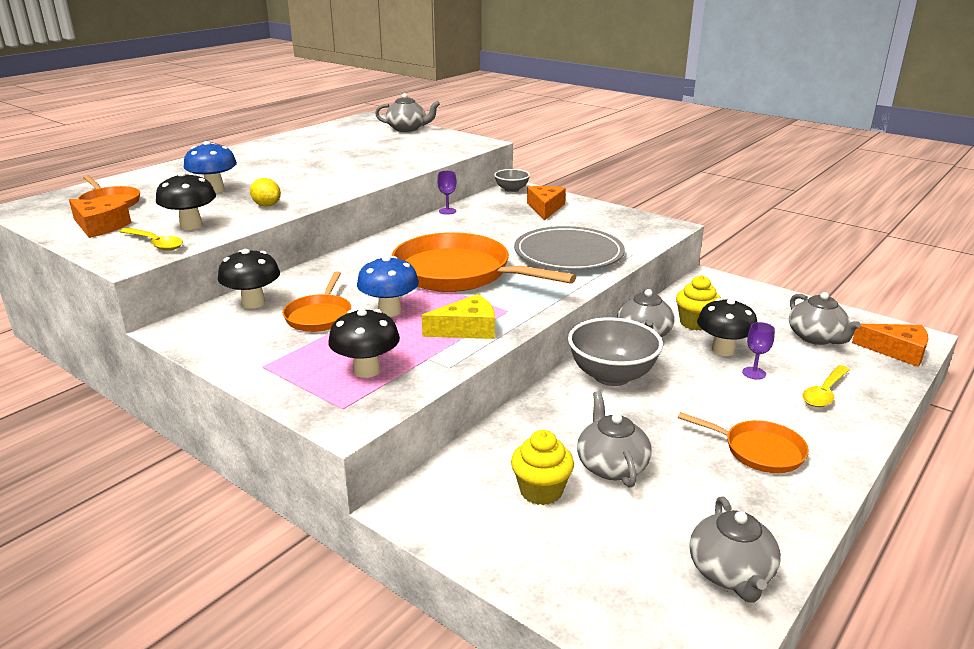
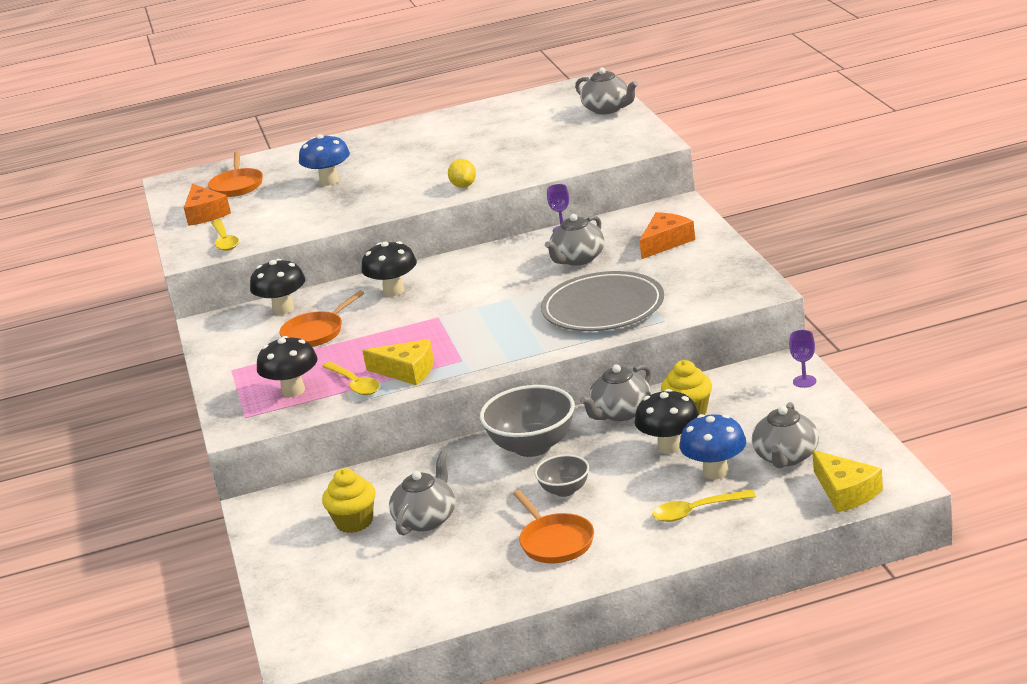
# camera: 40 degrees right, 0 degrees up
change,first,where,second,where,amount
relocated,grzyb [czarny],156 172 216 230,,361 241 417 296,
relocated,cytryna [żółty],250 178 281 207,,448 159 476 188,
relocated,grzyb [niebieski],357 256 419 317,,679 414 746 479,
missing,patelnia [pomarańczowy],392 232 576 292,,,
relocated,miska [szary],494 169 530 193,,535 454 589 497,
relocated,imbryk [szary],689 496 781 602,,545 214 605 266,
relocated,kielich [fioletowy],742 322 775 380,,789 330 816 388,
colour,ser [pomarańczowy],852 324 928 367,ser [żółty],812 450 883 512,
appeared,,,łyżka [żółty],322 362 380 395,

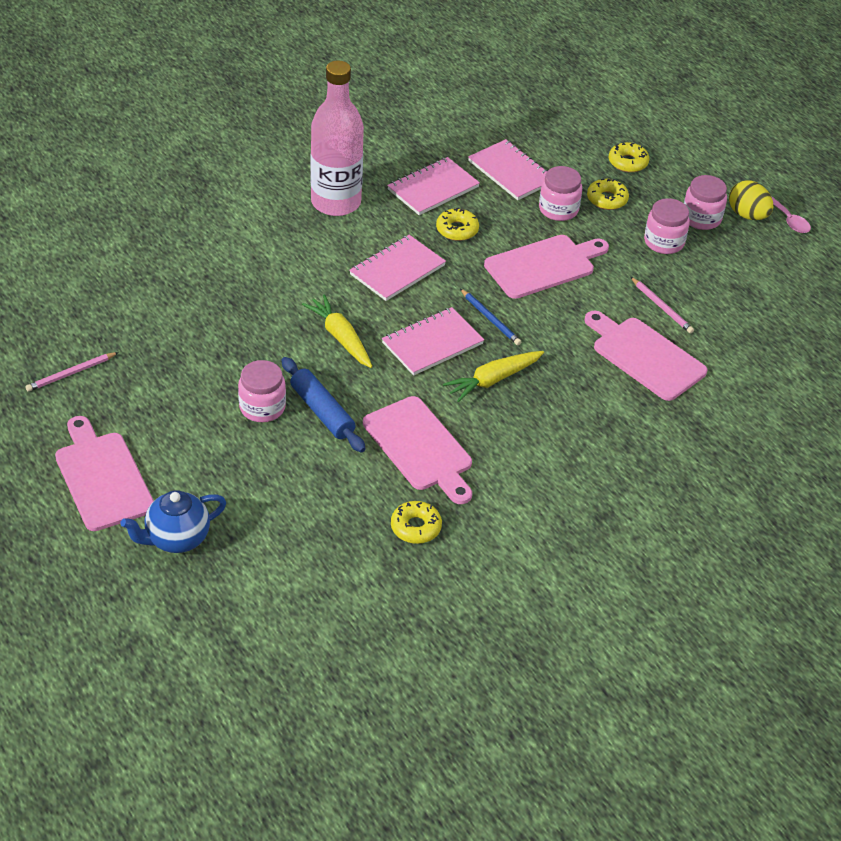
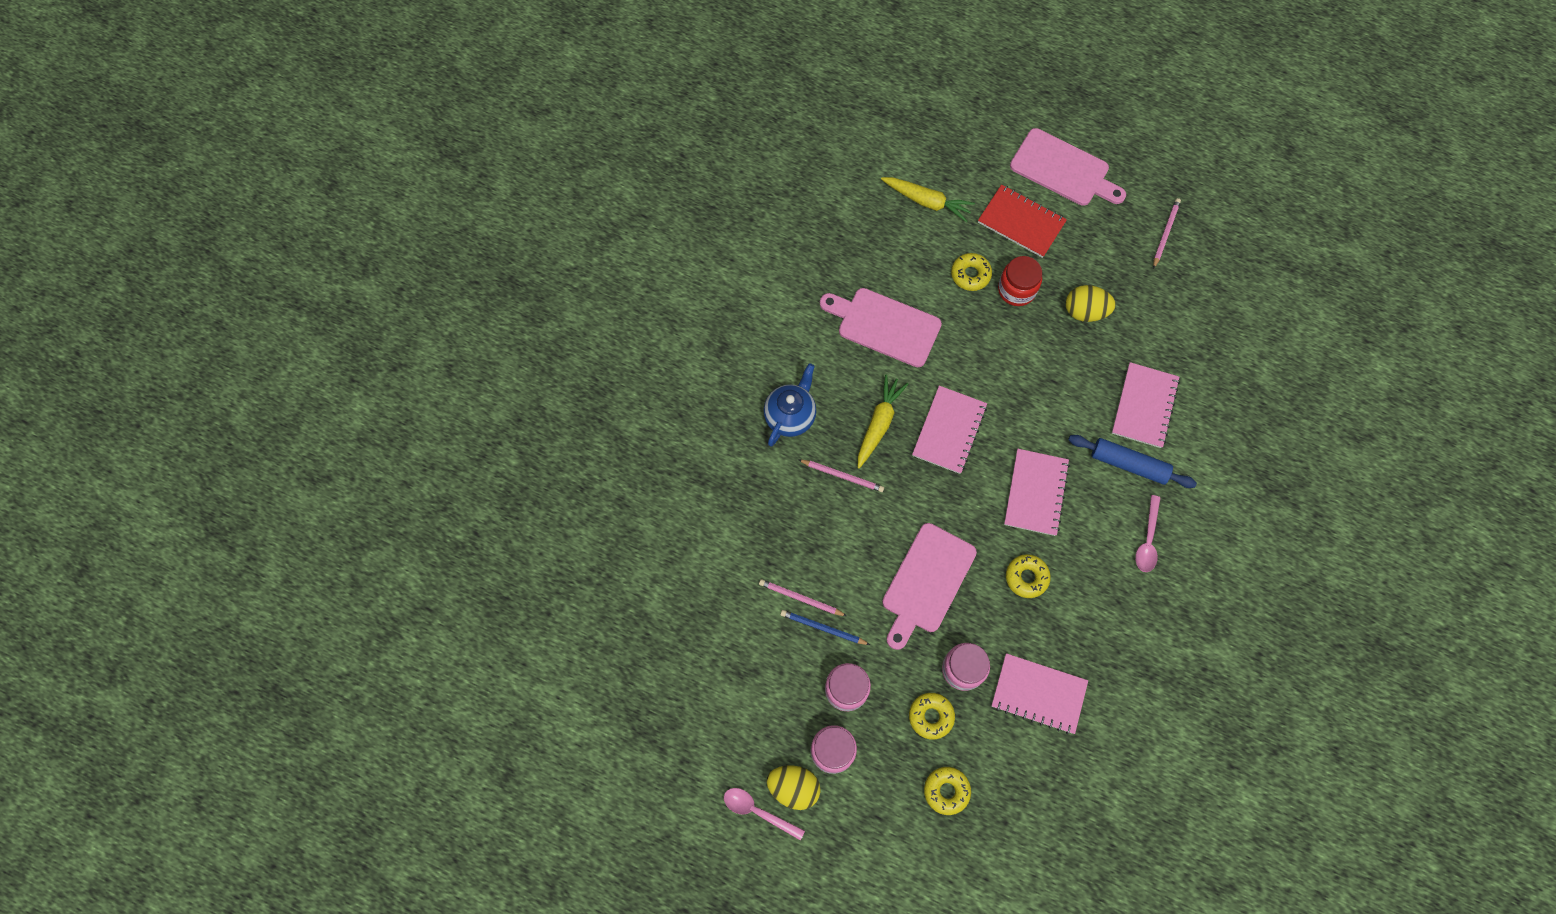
# camera: 150 degrees right, 25 degrees up
change,first,where,second,where,amount
relocated,imbryk [niebieski],121 490 226 553,,764 363 816 446,
colour,słoik [różowy],238 360 286 422,słoik [czerwony],998 256 1042 306,
relocated,wałek do ciasta [niebieski],281 357 366 453,,1068 435 1197 488,
relocated,marchewka [żółty],302 294 372 368,,881 177 975 222,
exchanged,butelka [różowy],311 61 364 216,łyżka [różowy],1135 495 1161 572,
relocated,zeszyt [różowy],387 157 480 215,,1112 362 1180 448,
relocated,donut [żółty],391 501 442 544,,951 253 992 291,
relocated,ołówek [niebieski],460 289 521 345,,780 610 870 645,
missing,deska do krojenia [różowy],584 311 708 401,,,
appeared,,,ołówek [różowy],798 459 884 492,
appeared,,,zeszyt [czerwony],978 184 1067 258,
appeared,,,jajko [żółty],1066 285 1116 322,

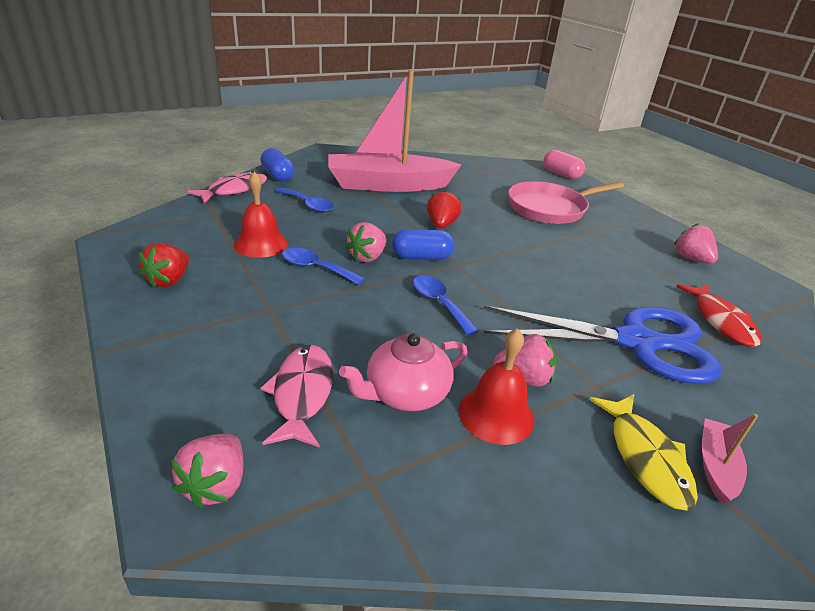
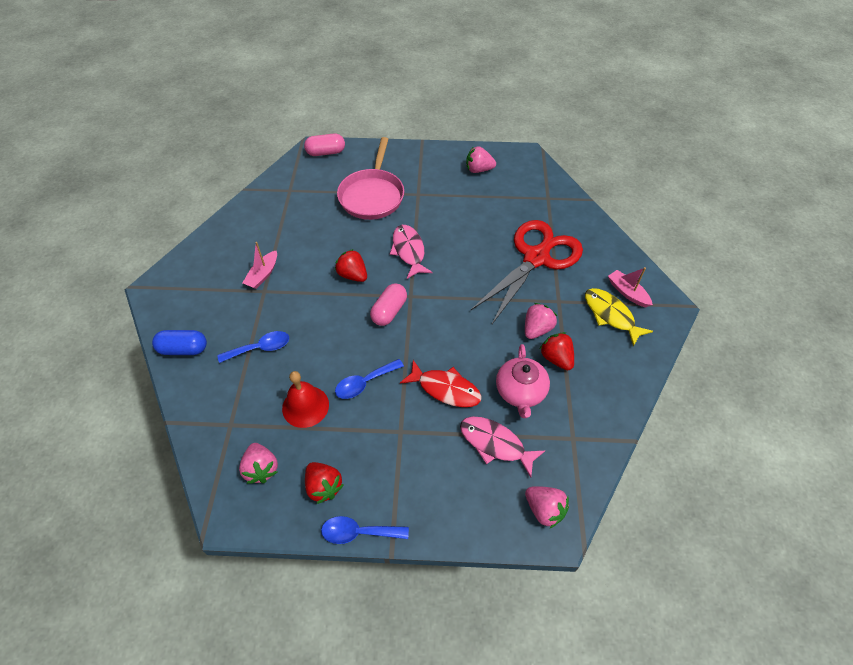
# camera: 55 degrees left, 20 degrees up
change,first,where,second,where,amount
relocated,ryba [różowy],187 171 267 203,,390 225 433 279,
size,łódka [różowy],328 69 462 192,,242 242 277 289,x0.40
relocated,truskawka [różowy],345 222 387 262,,239 443 278 484,
colour,kapsułka [niebieski],392 229 454 260,kapsułka [różowy],370 284 407 326,
relocated,łyżka [niebieski],413 275 478 336,,321 516 409 544,
exchanged,dzwonek [czerwony],458 328 534 445,truskawka [czerwony],539 332 574 370,
colour,nożyczki [niebieski],484 306 722 384,nożyczki [czerwony],471 220 583 324,
spun,ryba [żółty],589 394 698 511,,585 288 653 347,150 degrees counterclockwise
relocated,ryba [czerwony],676 284 762 347,,400 360 482 407,

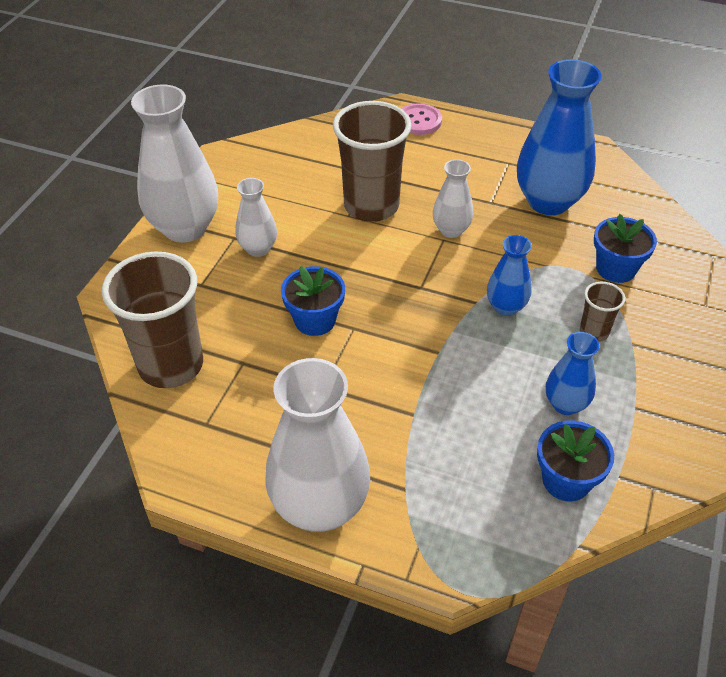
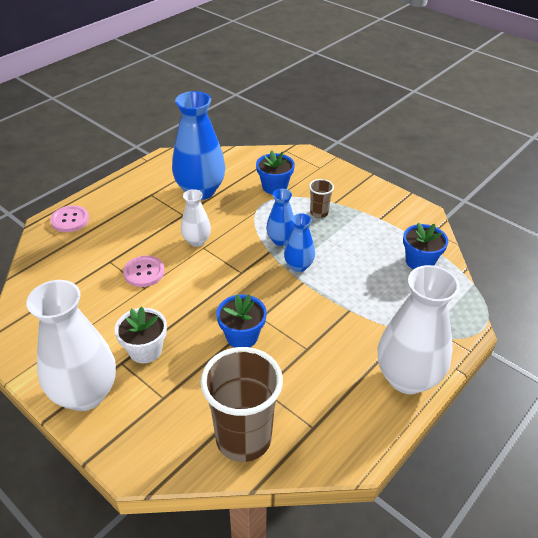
# camera: 70 degrees left, 5 degrees down
change,first,where,second,where,amount
exchanged,wazon [biały],236 178 277 257,doniczka [biały],115 306 167 363,
exchanged,szklanka [brązowy],333 101 412 222,guzik [różowy],123 256 165 287,
relocated,wazon [niebieski],546 332 599 415,,284 213 315 272,

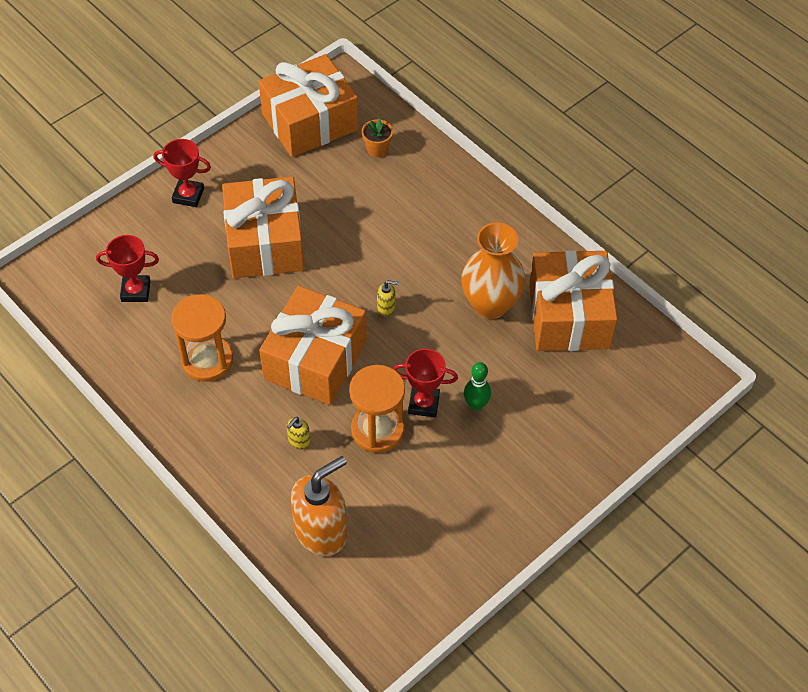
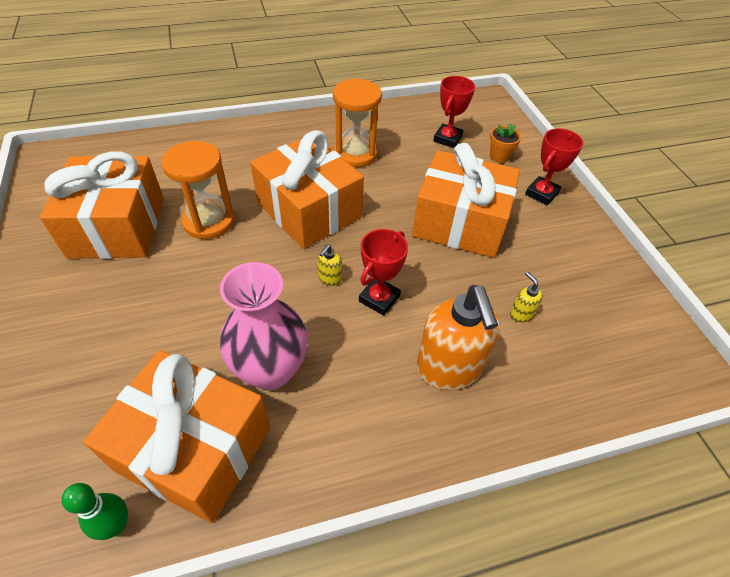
# camera: 115 degrees right, 5 degrees down
change,first,where,second,where,amount
relocated,prezent [pomarańczowy],259 54 358 157,,40 152 164 259,
relocated,dozownik mydła [żółty],287 417 311 450,,510 272 543 323,
relocated,dozownik mydła [pomarańczowy],291 456 347 556,,416 285 500 390,
relocated,doniczka [pomarańczowy],362 118 393 157,,490 123 521 163,
relocated,puchar [czerwony],393 349 458 417,,359 229 408 316,
colour,wazon [pomarańczowy],461 222 525 319,wazon [różowy],220 262 308 390,
relocated,kręgiel [zielony],464 362 491 411,,61 483 128 540,

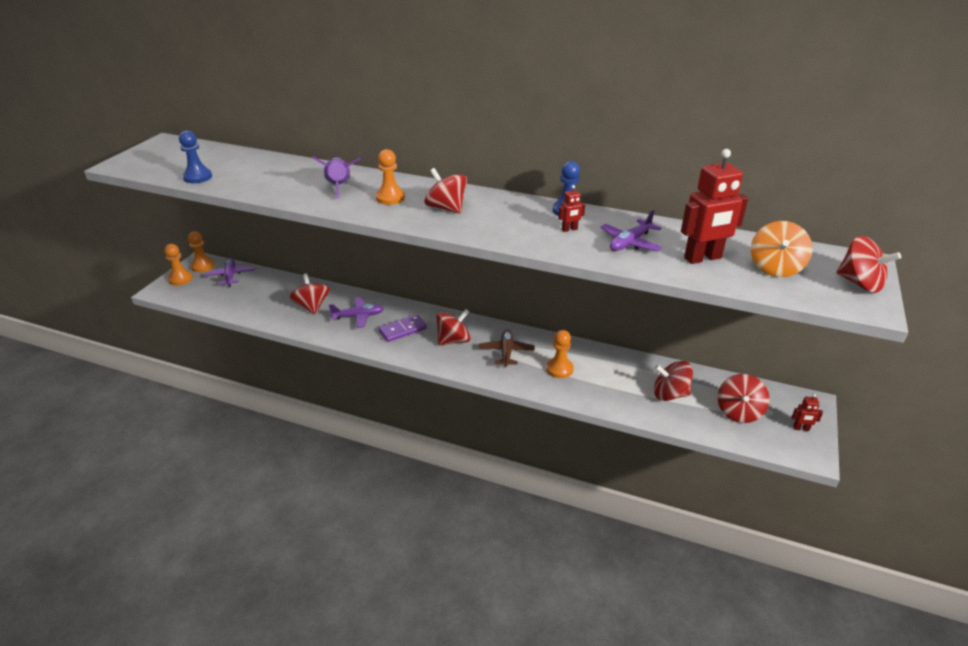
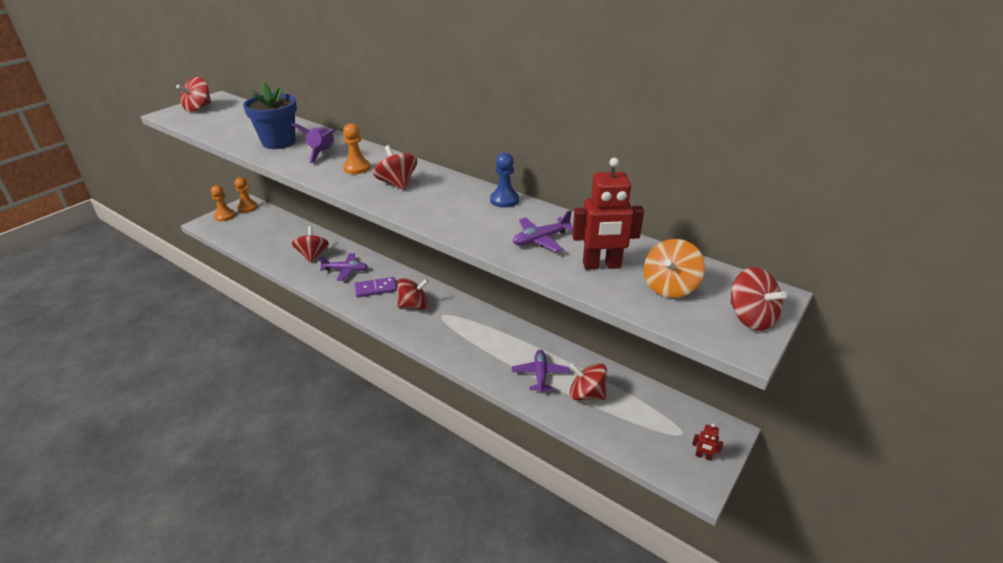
# camera: 15 degrees right, 0 degrees up
change,first,where,second,where,amount
missing,pionek [niebieski],179 131 212 183,,,
relocated,samolot [fioletowy],204 258 255 287,,512 349 570 393,
missing,samolot [brązowy],479 329 535 367,,,
missing,pionek [pomarańczowy],546 330 574 378,,,
missing,robot [czerwony],558 185 585 232,,,
relocated,bączek [czerwony],718 374 770 423,,176 77 211 112,
appeared,,,doniczka [niebieski],243 82 297 149,

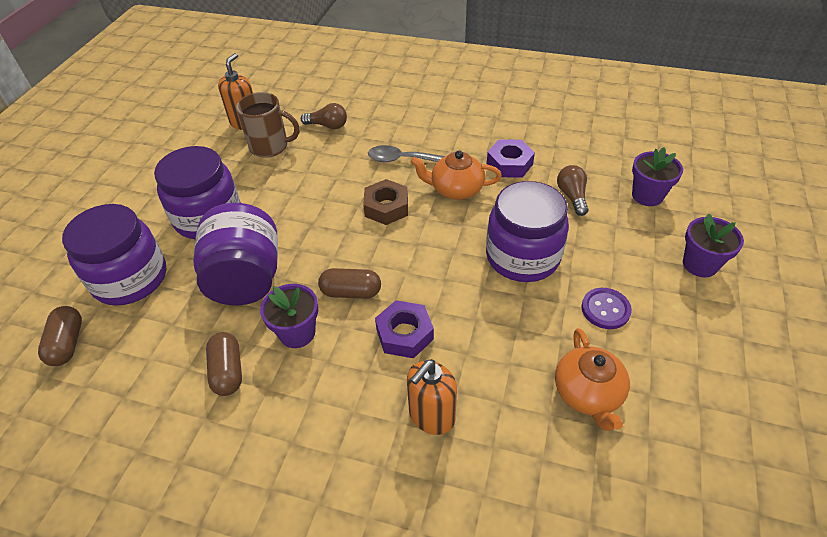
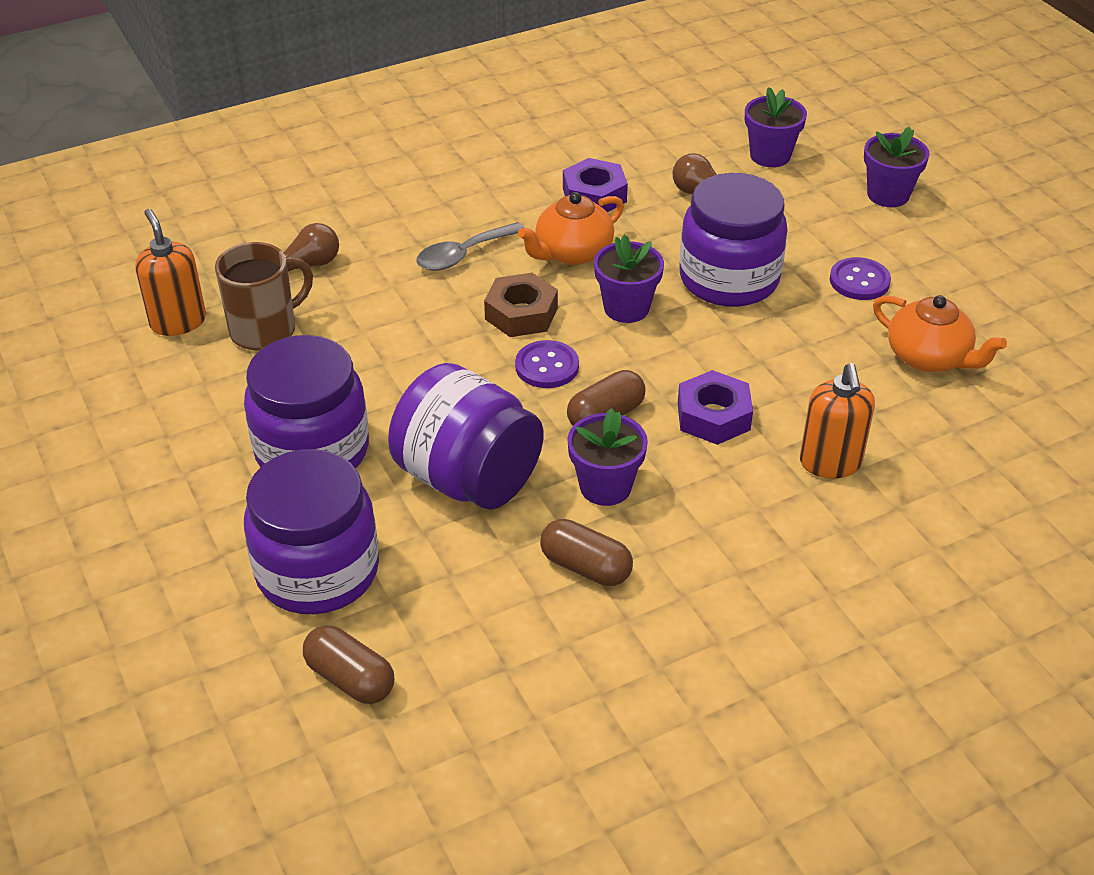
# camera: 45 degrees left, 5 degrees down
change,first,where,second,where,amount
appeared,,,guzik [fioletowy],515 340 579 388,
appeared,,,doniczka [fioletowy],594 235 664 323,

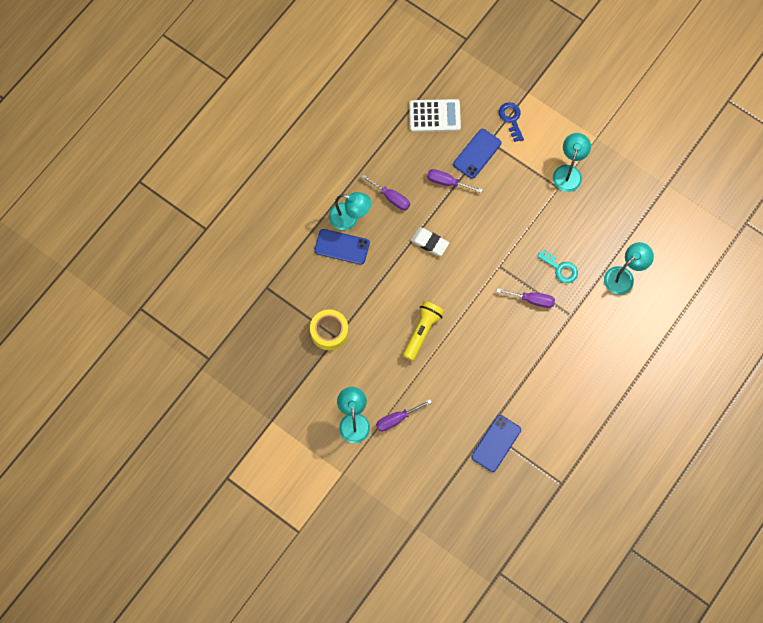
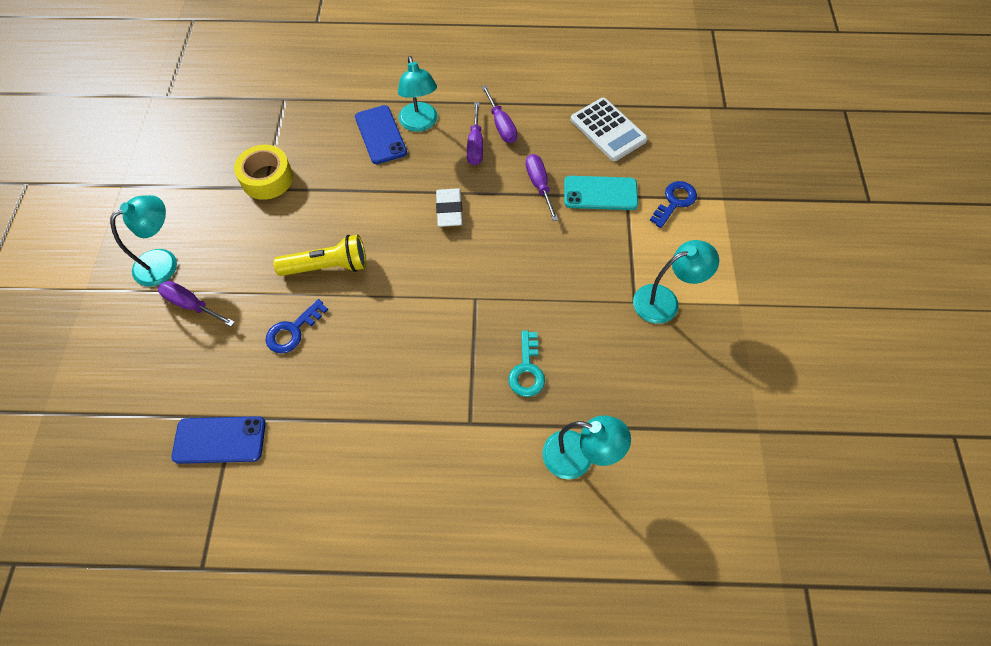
# camera: 55 degrees right, 10 degrees down
change,first,where,second,where,amount
colour,telefon [niebieski],453 129 502 179,telefon [turkusowy],564 176 638 210,
relocated,śrubokręt [fioletowy],496 288 555 308,,482 86 517 143,
appeared,,,klucz [niebieski],266 299 328 353,

